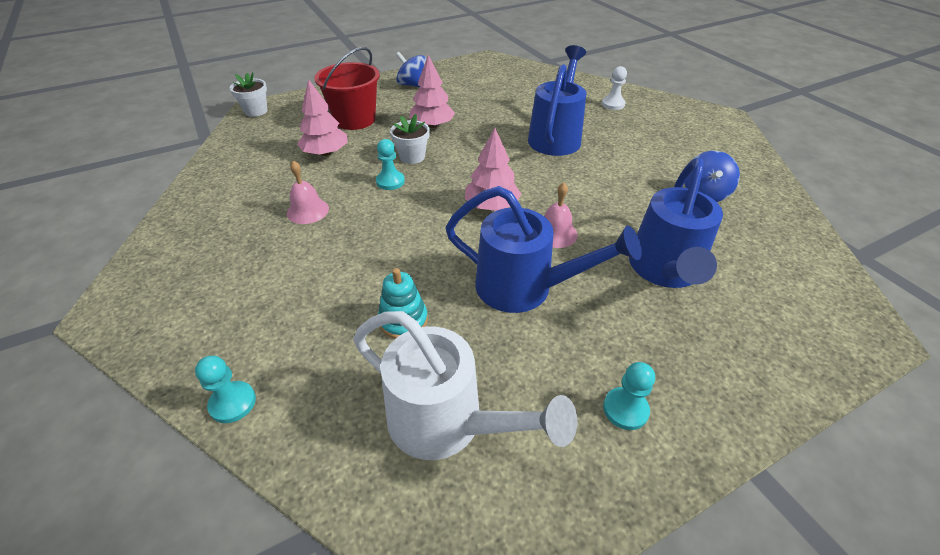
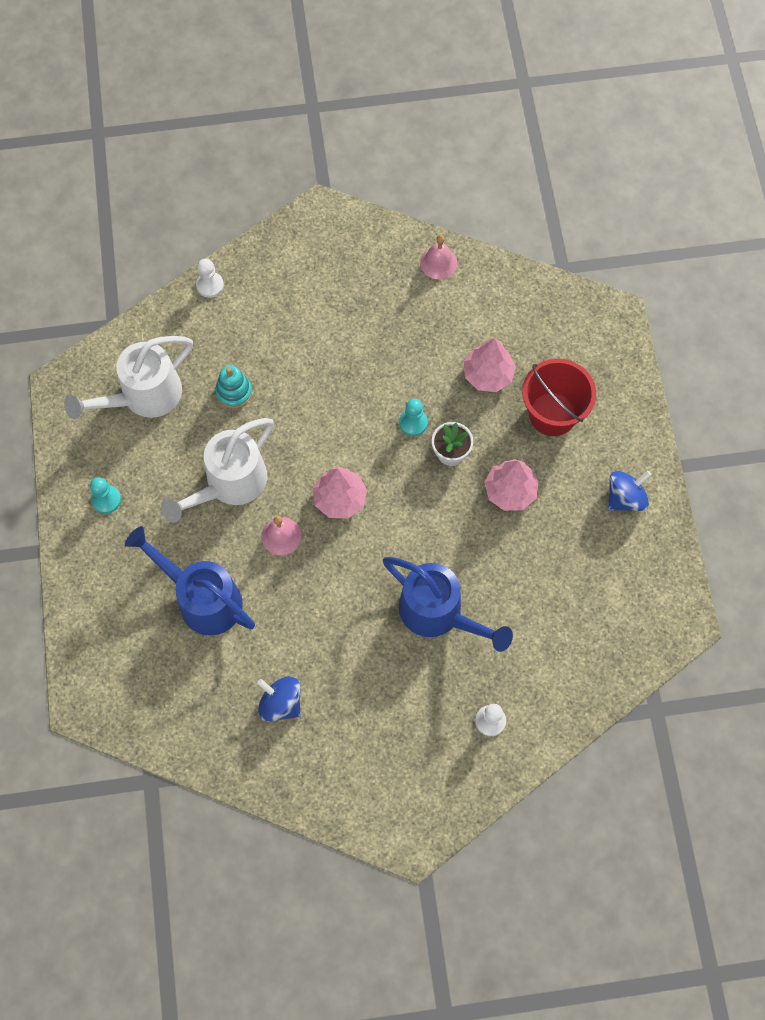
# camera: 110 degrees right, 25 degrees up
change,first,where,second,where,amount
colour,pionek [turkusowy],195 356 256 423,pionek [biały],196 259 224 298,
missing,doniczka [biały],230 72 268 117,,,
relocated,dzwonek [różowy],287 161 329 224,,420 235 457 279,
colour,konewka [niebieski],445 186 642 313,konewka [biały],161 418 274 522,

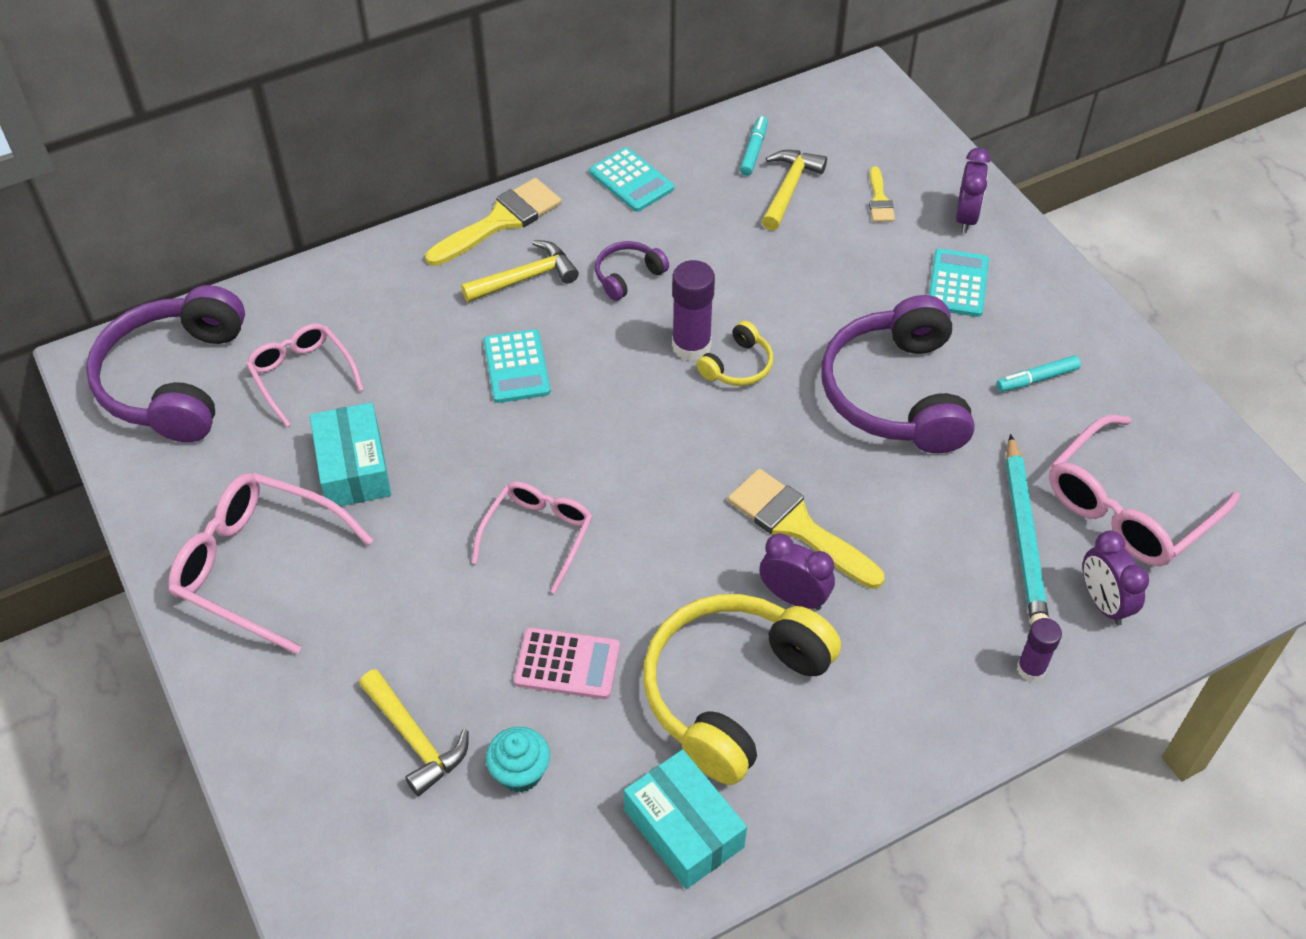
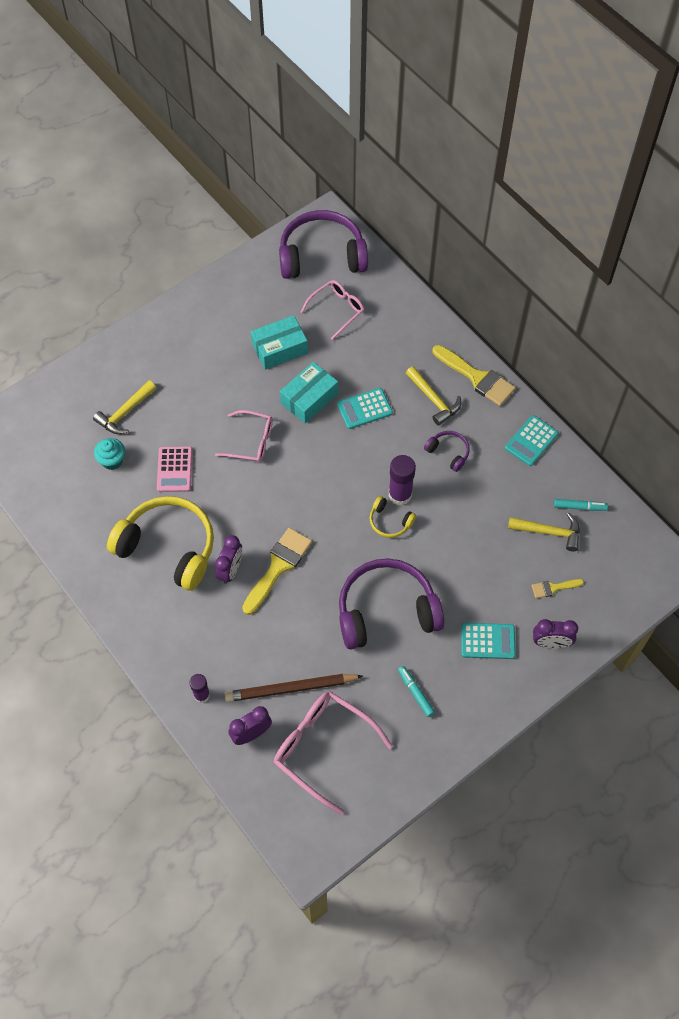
# camera: 80 degrees right, 10 degrees up
change,first,where,second,where,amount
missing,okulary [różowy],168 473 373 654,,,
relocated,pudełko [turkusowy],624 750 747 889,,280 362 338 424,
colour,ołówek [turkusowy],1006 434 1049 626,ołówek [brązowy],224 674 363 702,

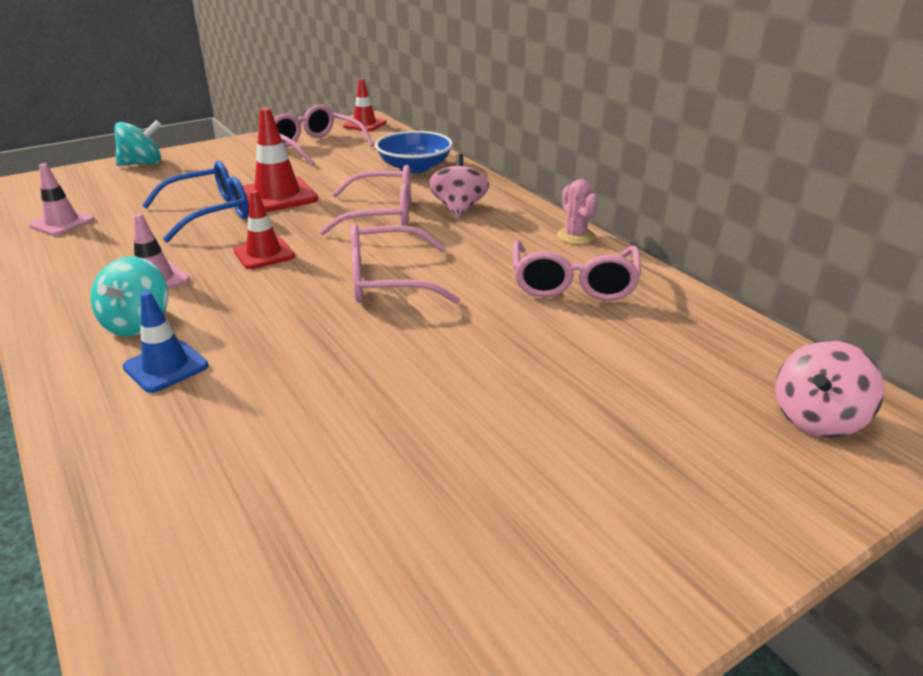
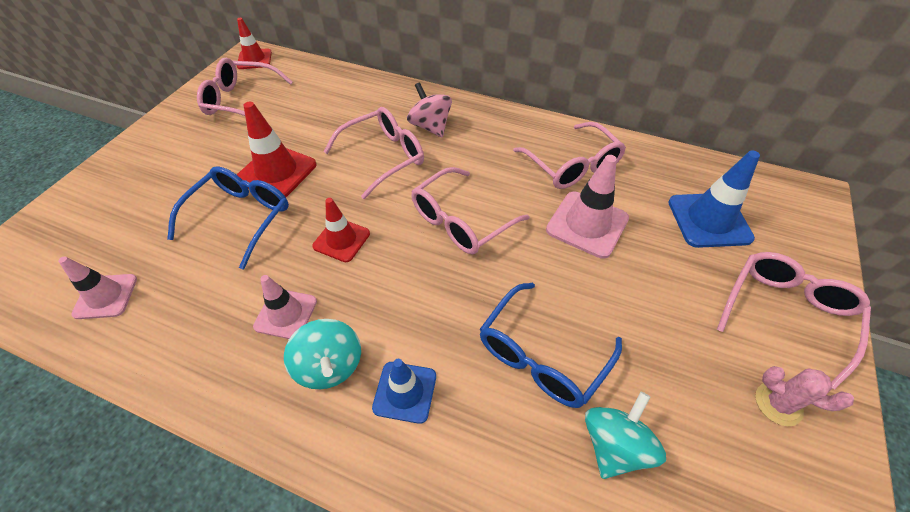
# camera: 35 degrees left, 20 degrees up
change,first,where,second,where,amount
relocated,bączek [turkusowy],114 120 161 166,,585 392 666 479,
missing,miska [niebieski],375 131 453 173,,,
relocated,kaktus [różowy],557 179 598 244,,755 366 854 426,
missing,bączek [różowy],775 340 884 438,,,
appeared,,,okulary [niebieski],480 283 622 408,
appeared,,,pachołek [różowy],546 155 629 259,
appeared,,,pachołek [niebieski],669 150 760 248,
appeared,,,okulary [różowy],717 252 871 390,

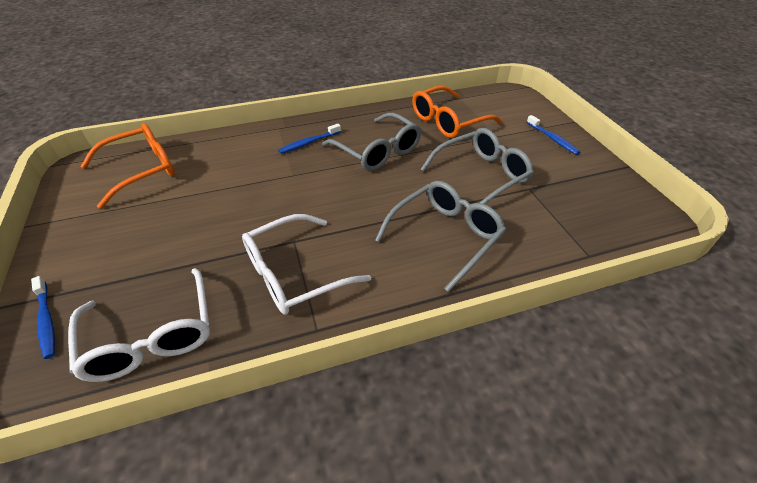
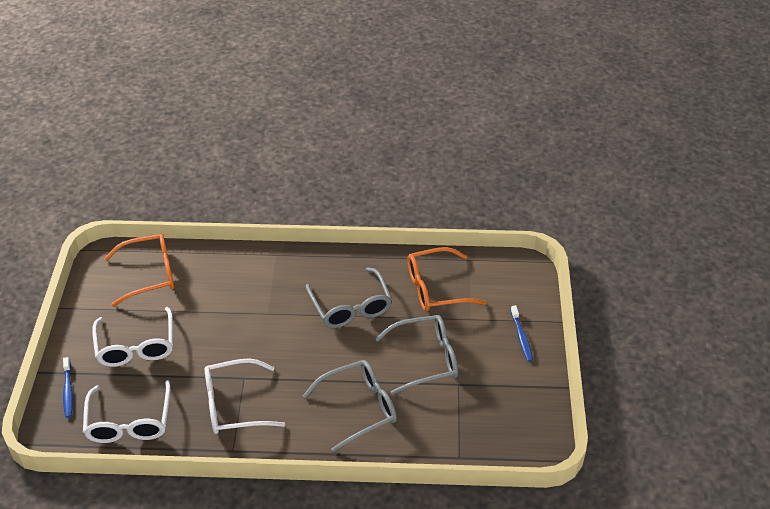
# camera: 20 degrees right, 0 degrees up
change,first,where,second,where,amount
missing,szczoteczka do zębów [niebieski],278 124 341 154,,,
appeared,,,okulary [biały],92 307 173 367,

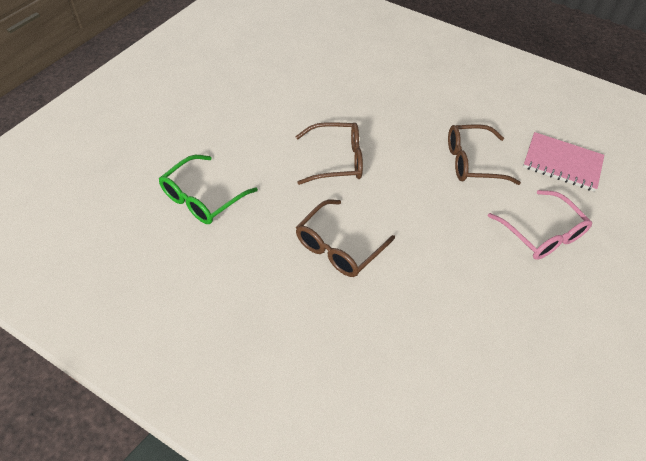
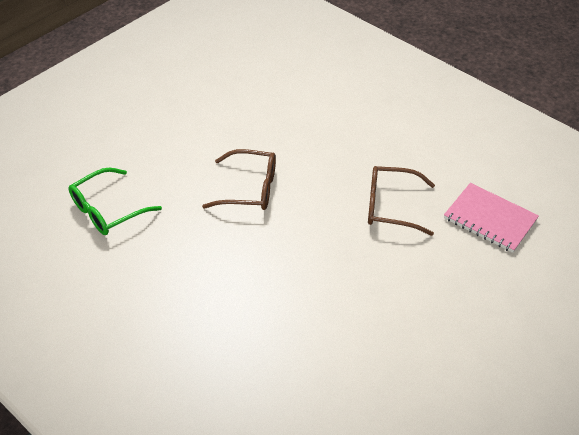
# camera: 15 degrees right, 5 degrees down
change,first,where,second,where,amount
missing,okulary [brązowy],296 199 395 277,,,
missing,okulary [różowy],488 190 592 260,,,

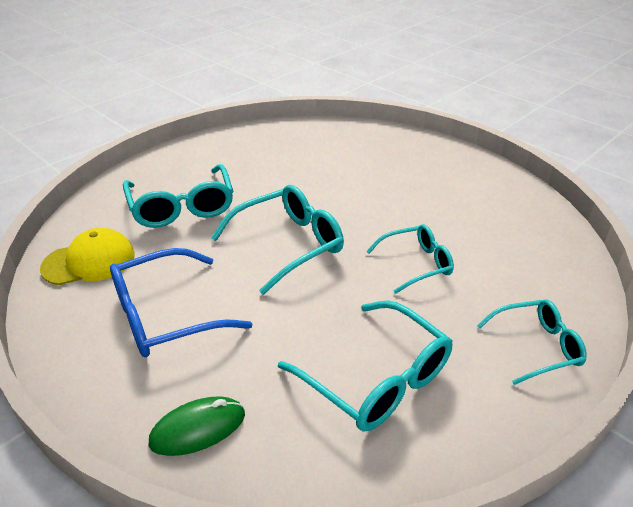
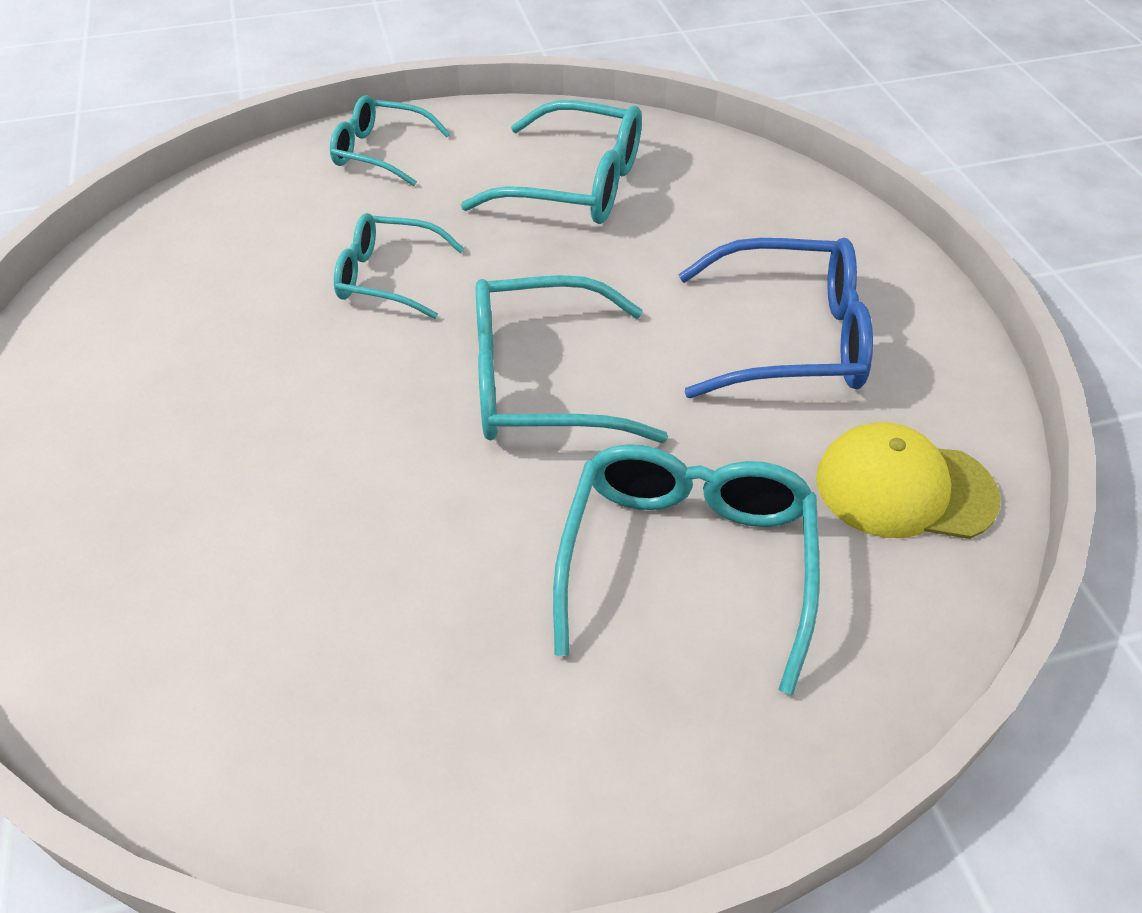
# camera: 150 degrees left, 10 degrees up
change,first,where,second,where,amount
missing,myszka [zielony],149 396 245 456,,,
spun,okulary [turkusowy],278 300 452 432,,461 100 642 224,120 degrees clockwise

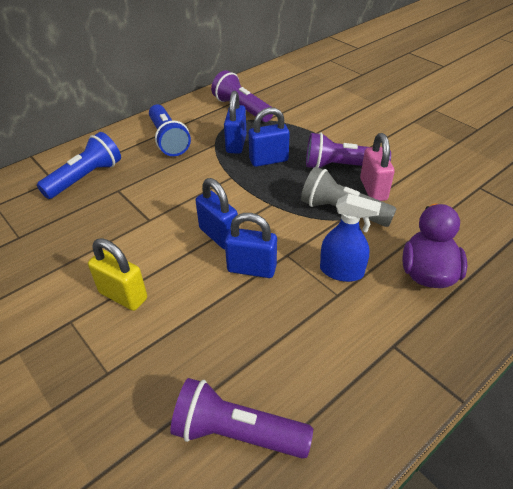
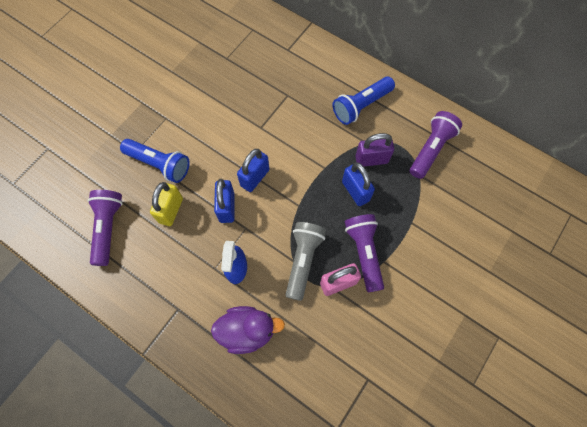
# camera: 75 degrees right, 25 degrees up
change,first,where,second,where,amount
relocated,latarka [niebieski],37 132 121 199,,120 139 190 183,
relocated,kłódka [żółty],88 238 147 311,,150 182 183 226,
colour,kłódka [niebieski],224 91 246 154,kłódka [fioletowy],355 133 394 167,

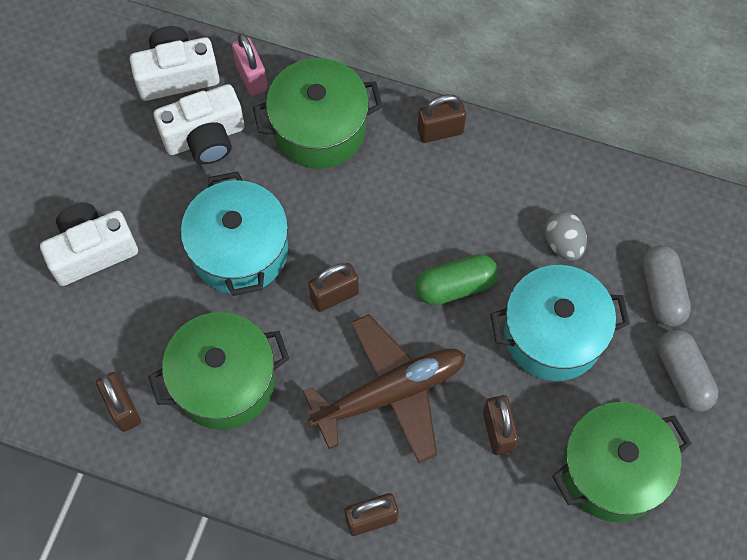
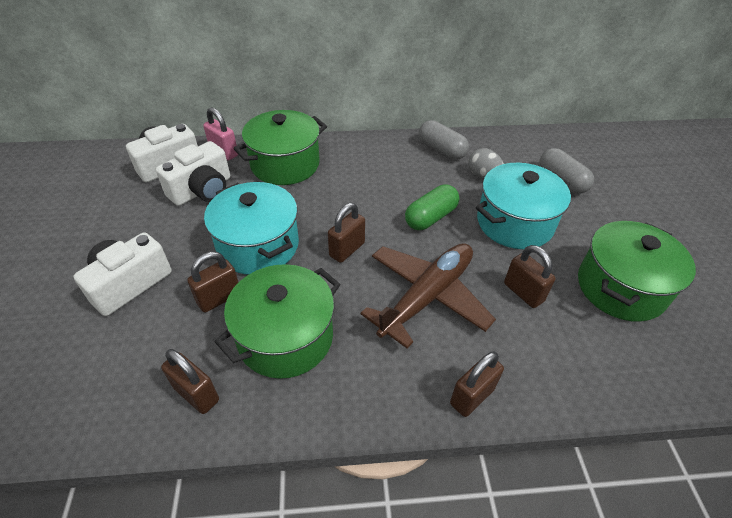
# camera: 25 degrees left, 20 degrees down
change,first,where,second,where,amount
relocated,kłódka [brązowy],418 94 466 143,,187 252 239 313,
relocated,kapsułka [szary],658 329 718 412,,419 120 469 160,

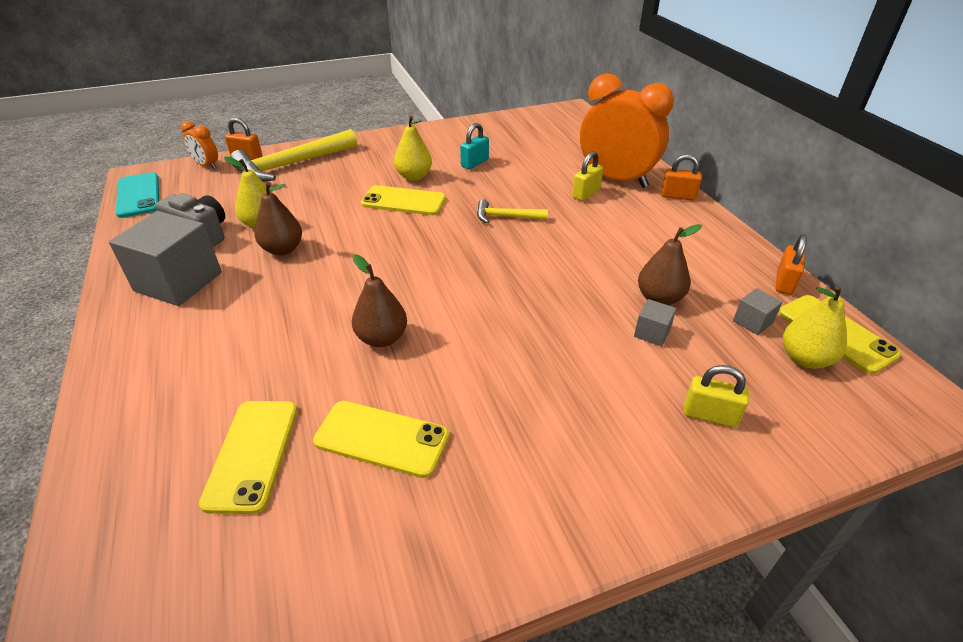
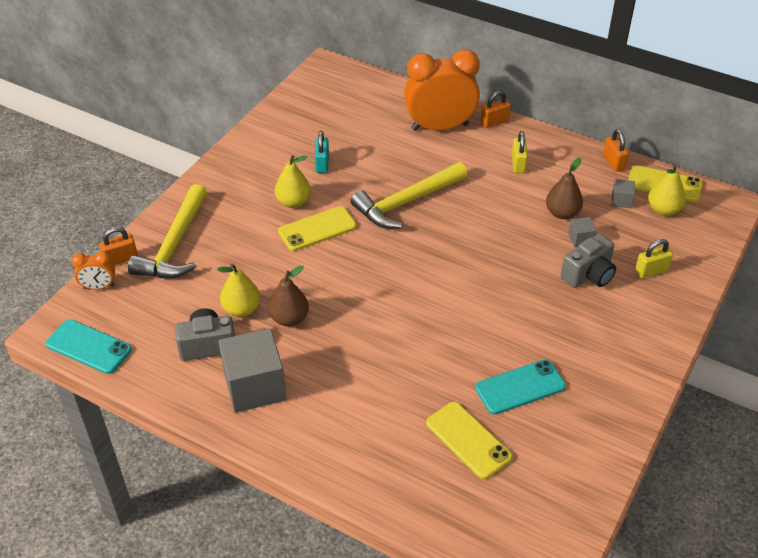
# camera: 40 degrees left, 5 degrees up
change,first,where,second,where,amount
colour,telefon [żółty],313 401 449 478,telefon [turkusowy],475 360 566 415,
missing,gruszka [brązowy],352 254 407 347,,,
size,młotek [żółty],477 199 548 223,,350 162 468 229,x1.96
relocated,kłódka [żółty],572 151 603 201,,512 131 528 173,
appeared,,,aparat fotograficzny [szary],561 234 616 288,

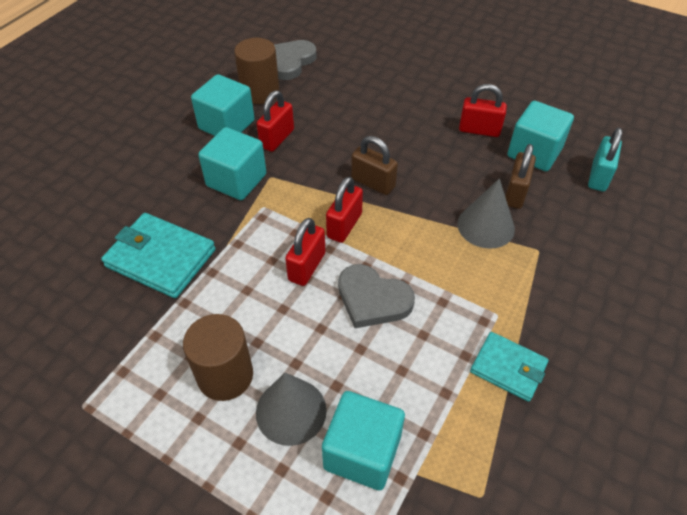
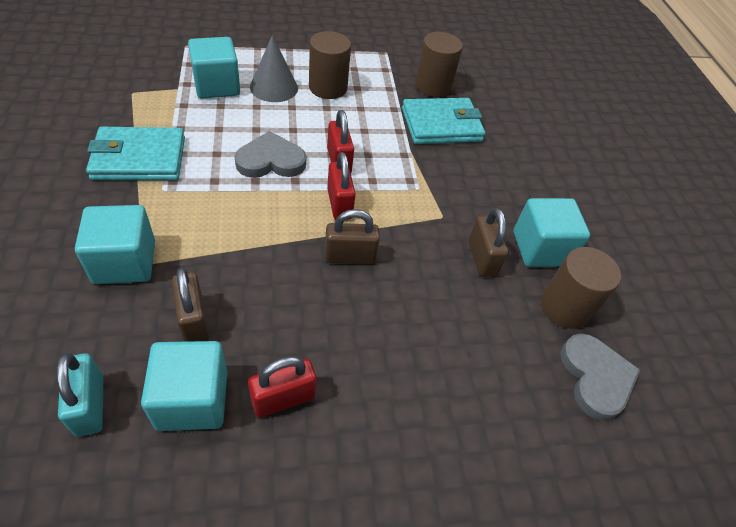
# camera: 135 degrees right, 0 degrees up
change,first,where,second,where,amount
relocated,sześcian [turkusowy],198 127 266 200,,75 205 155 284,
colour,kłódka [czerwony],257 90 294 152,kłódka [brązowy],469 208 509 277,
missing,stożek [szary],457 178 515 249,,,
size,portfel [turkusowy],470 332 549 402,,86 127 185 181,x1.58
appeared,,,walec [brązowy],415 32 463 97,

